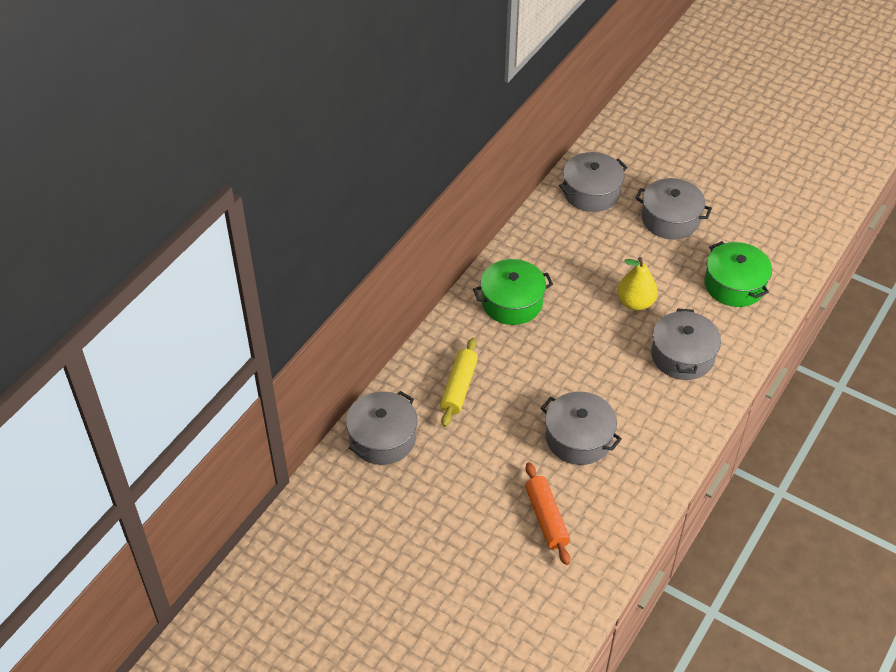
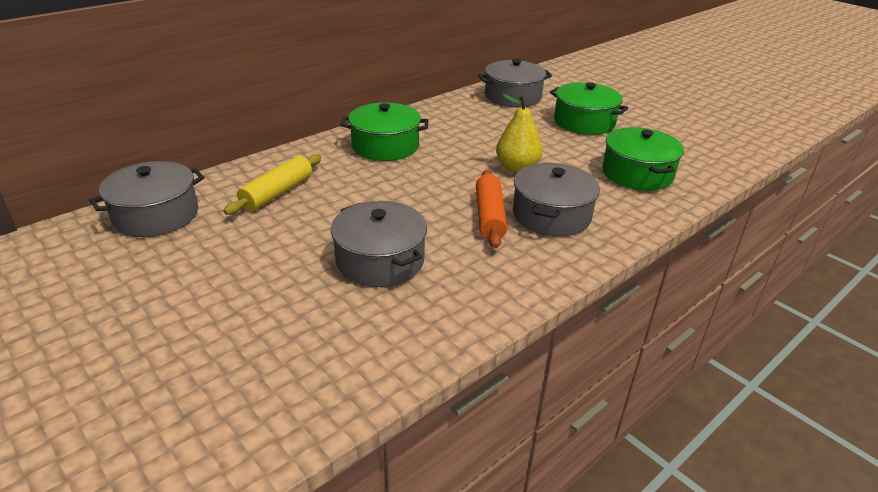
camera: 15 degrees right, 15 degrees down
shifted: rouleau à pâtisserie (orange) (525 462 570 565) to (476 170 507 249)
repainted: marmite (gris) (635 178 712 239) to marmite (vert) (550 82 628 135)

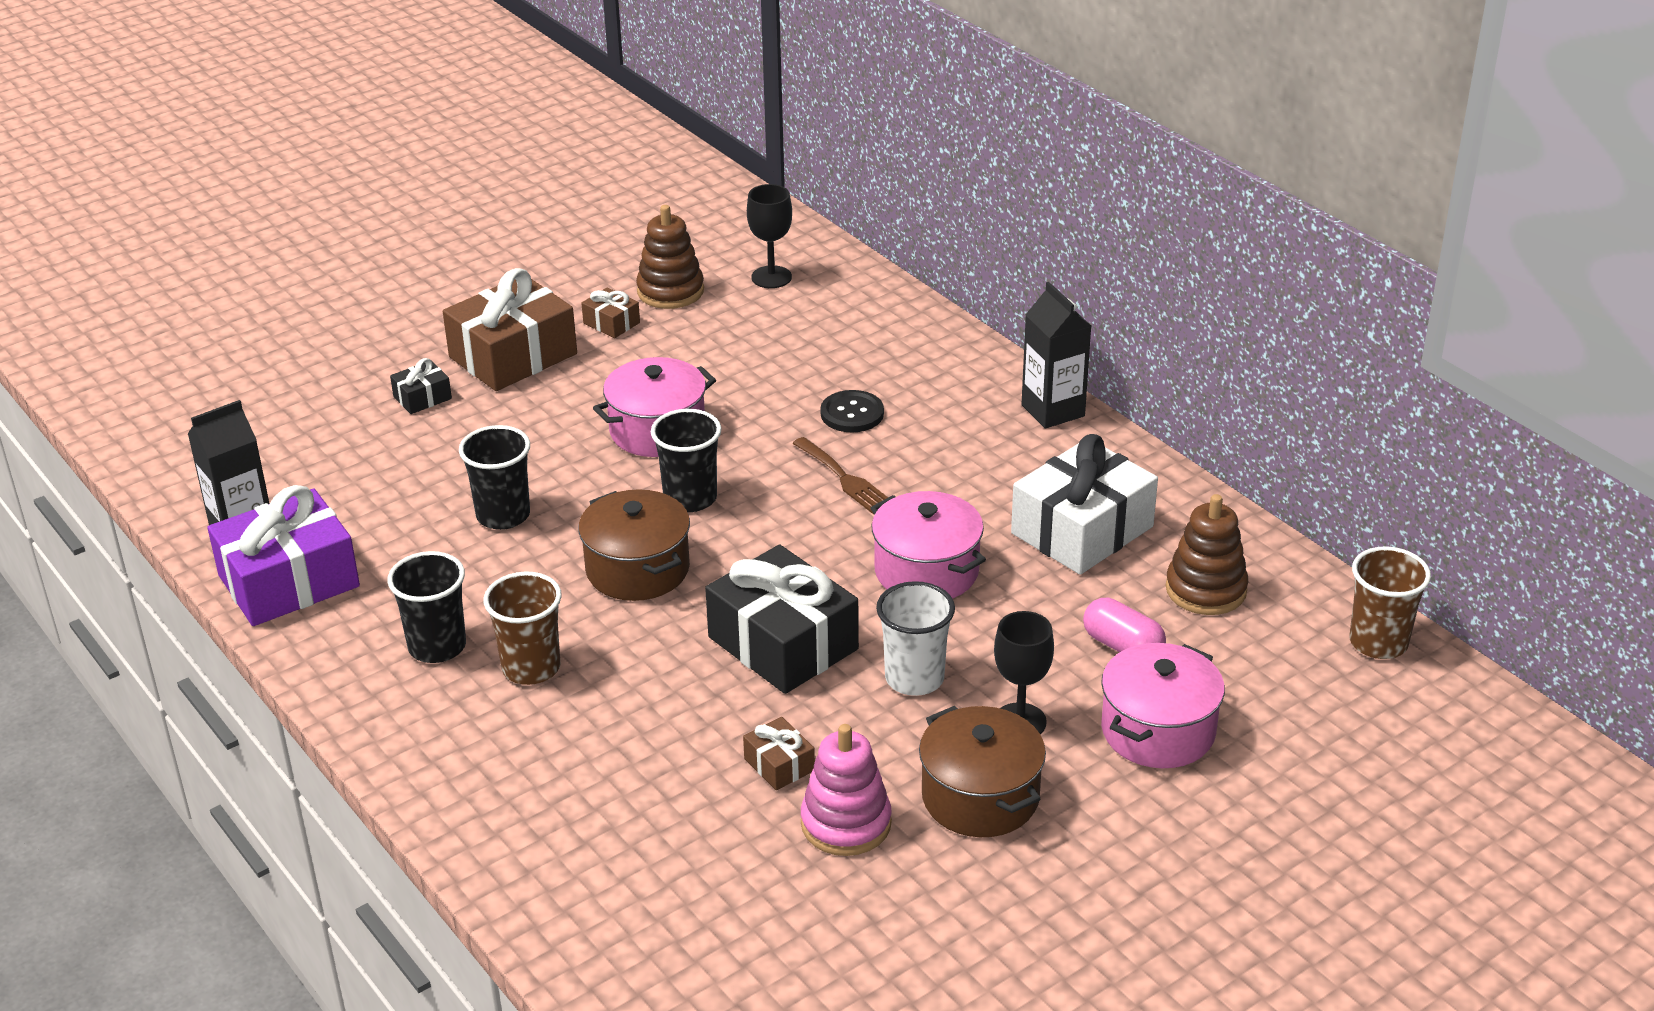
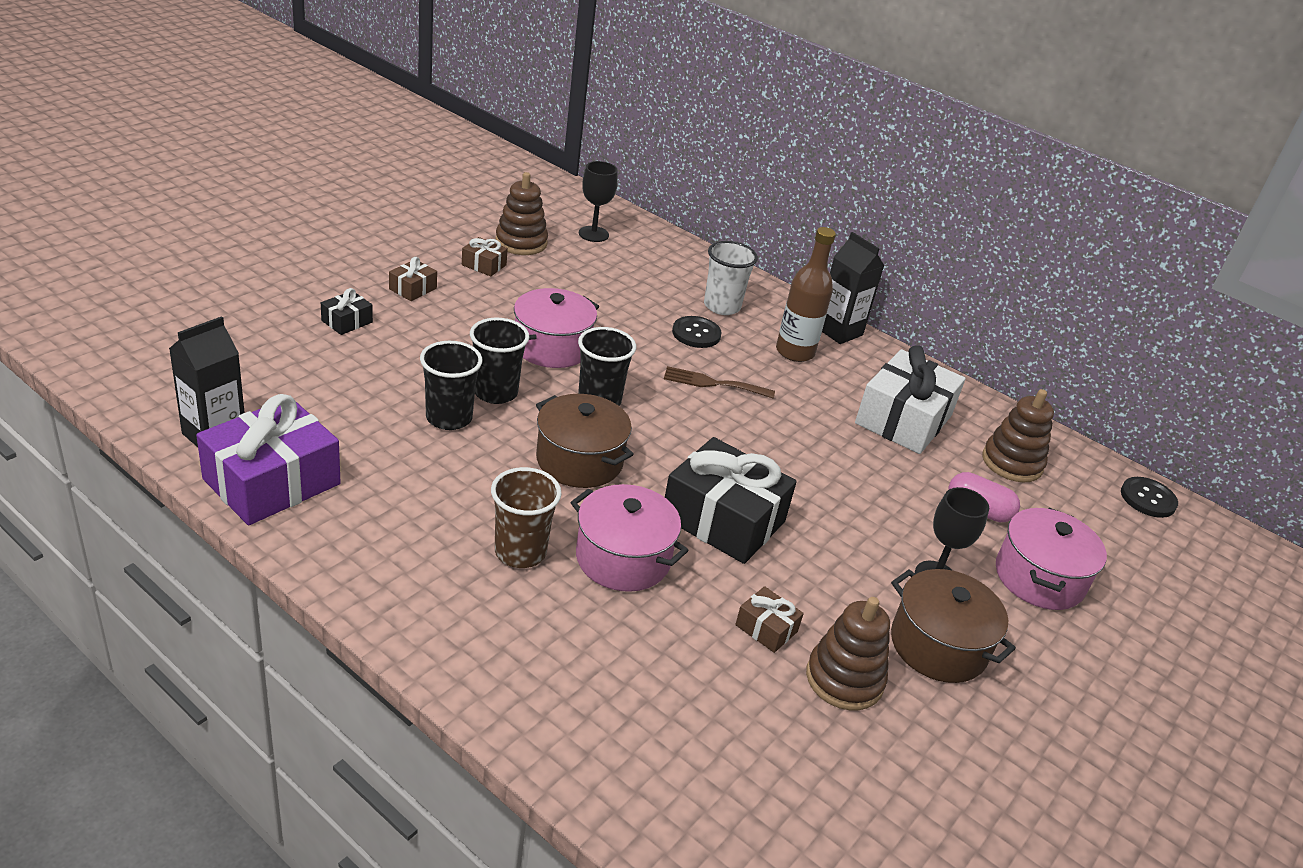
camera: 20 degrees left, 0 degrees up
new: bouteille (marron) (776 227 836 362)
shifted: gobelet (noir) (387 551 466 663) to (470 318 529 404); marmite (rose) (871 491 986 599) to (570 484 689 592); gobelet (blanc) (876 581 955 696) to (704 241 758 315)
swapped: gobelet (marron) (1350 546 1431 659) to bouton (noir) (1121 477 1178 518)
repainted: jouet à empiler (rose) (801 724 892 856) to jouet à empiler (marron) (806 597 890 710)
rotated: fourchette (marron) (792 437 888 514) = (664 366 775 399) 150 degrees clockwise
scaled: cadeau (marron) (443 268 577 391) = (389 257 437 301) x0.45

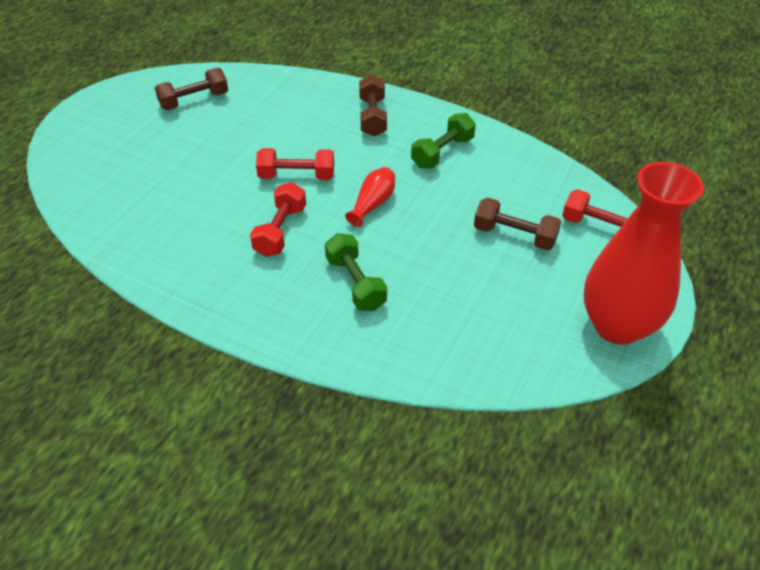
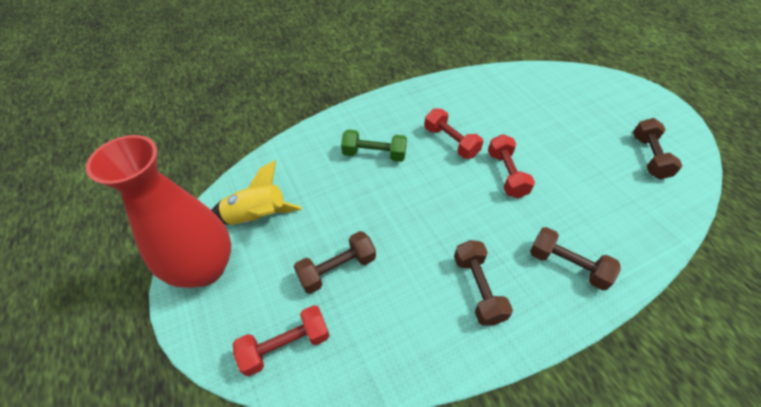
camera: 125 degrees right, 5 degrees up
gone: vase (rouge) (345 167 395 227)
new: fusée (jaune) (211 160 302 225)
repainted: haltère (vert) (411 113 476 168) to haltère (marron) (454 240 513 326)
rotated: haltère (rouge) (256 148 334 180) = (488 134 535 198) 45 degrees counterclockwise

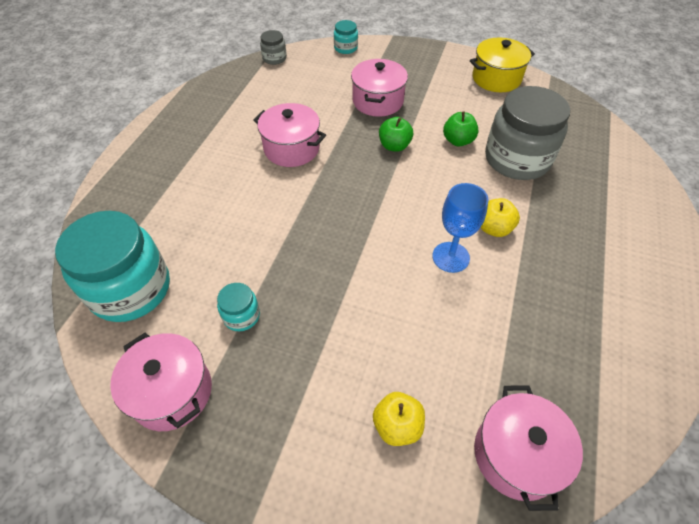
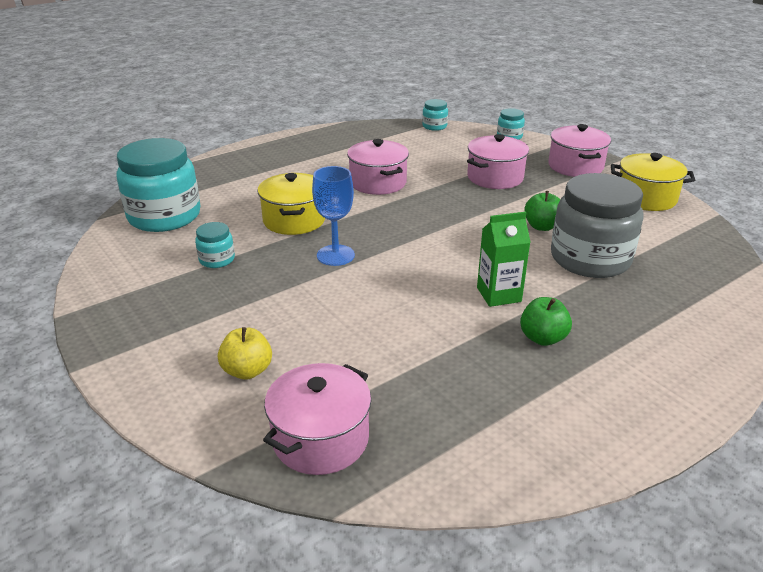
camera: 35 degrees right, 20 degrees down
new: marmite (jaune) (257 173 325 235)
shifted: marmite (rose) (110 333 212 431) to (548 124 611 177); pomme (vert) (379 117 413 152) to (520 297 572 346); verre à pied (bleu) (432 183 489 273) to (312 166 355 266)
swapped: pomme (jaune) (481 198 520 237) to brique de lait (vert) (477 212 531 307)
repainted: bocal (gris) (260 30 287 65) to bocal (turquoise) (422 99 448 131)

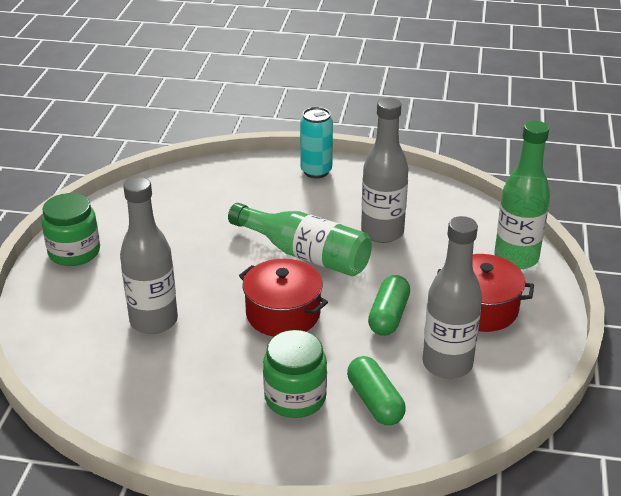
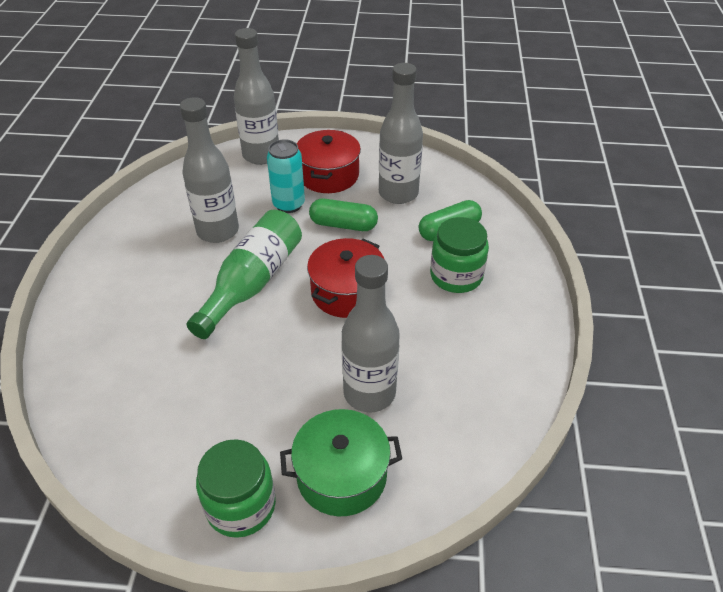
camera: 95 degrees left, 10 degrees up
new: marmite (vert) (280 409 402 516)
shifted: canette (turquoise) (300 107 333 178) to (267 139 305 213)
repainted: bouteille (vert) (494 121 550 269) to bouteille (gris) (234 28 279 165)

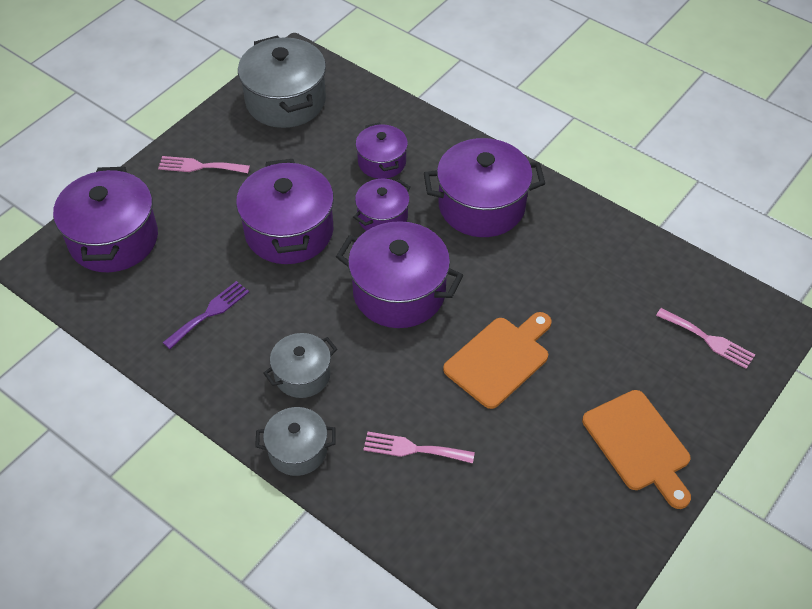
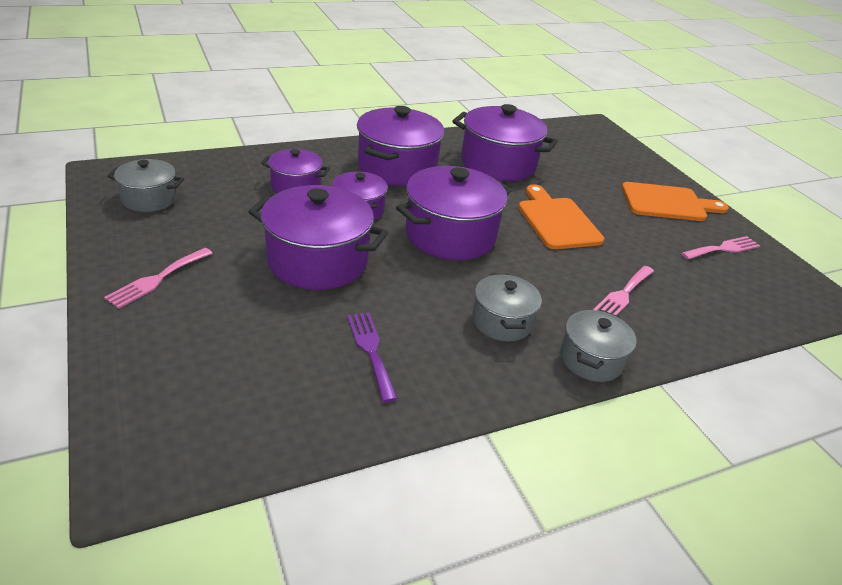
camera: 65 degrees left, 15 degrees down
shifted: marmite (violet) (53 167 158 272) to (452 104 558 181); fourchette (rose) (656 308 755 369) to (681 236 760 259)
scaled: marmite (gris) (238 35 326 128) = (107 159 184 212) x0.57

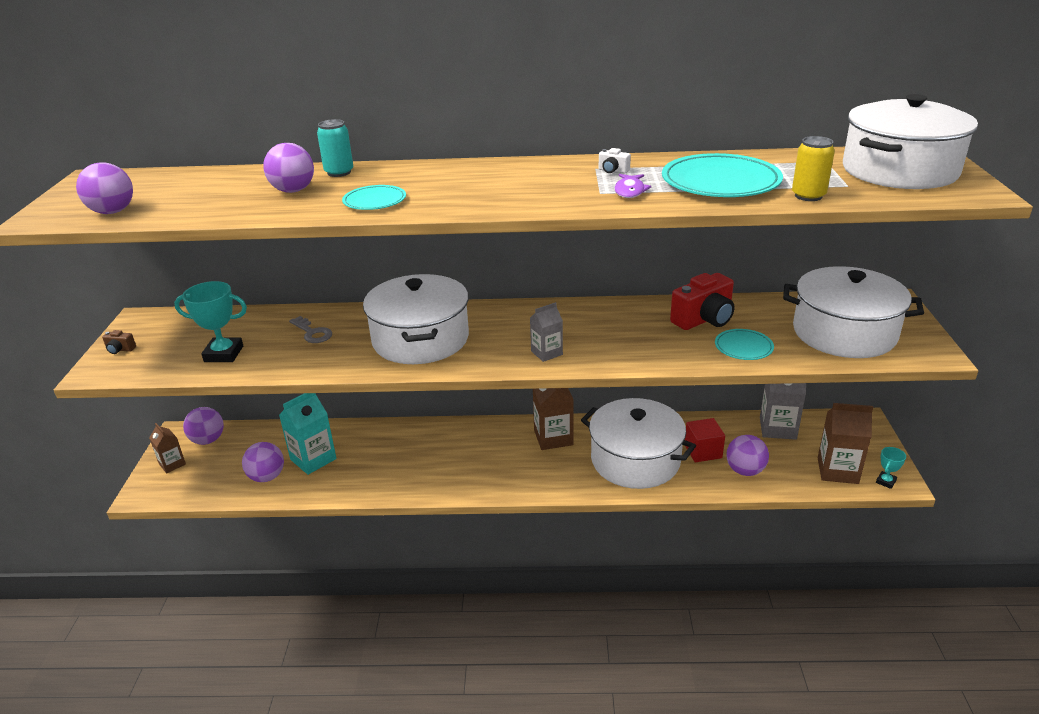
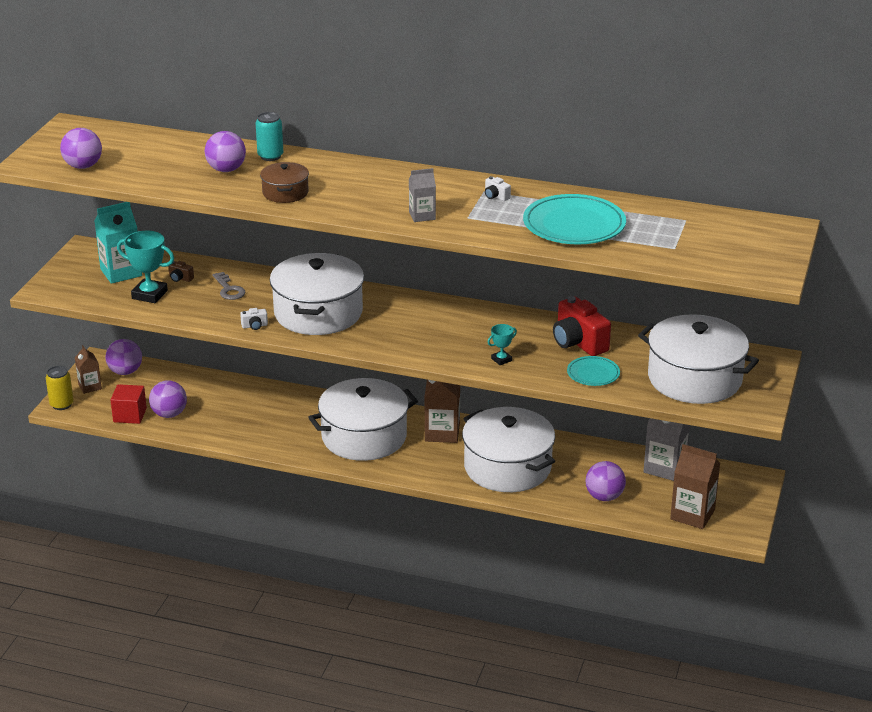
camera: 15 degrees right, 0 degrees up
gone: poisson (violet) (615 174 651 198)
new: appareil photo (blanc) (240 308 268 330)
shifted: appareil photo (marron) (102 330 136 354) to (168 261 194 282); brique de lait (turquoise) (279 393 336 475) to (94 202 142 284); brique de lait (gris) (530 302 563 362) to (409 168 436 222); cube (rouge) (685 418 725 462) to (111 384 147 424); canette (jaune) (792 136 835 201) to (46 366 74 410); marmite (blanc) (843 94 978 189) to (308 378 418 461); trophée (turquoise) (876 447 906 489) to (488 324 517 365)
swapped: assiette (turquoise) (342 185 406 210) to marmite (marron) (260 162 309 203)
rotated: appareil photo (rouge) (670 273 734 330) = (553 296 611 356) 75 degrees clockwise

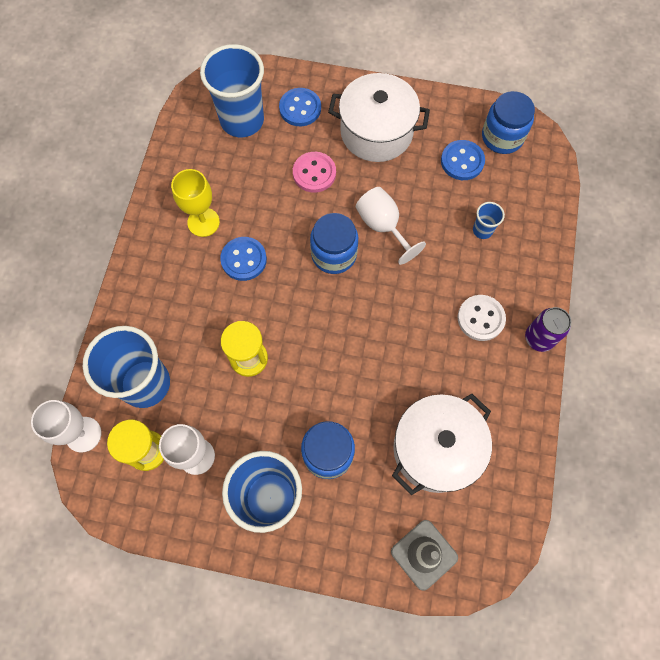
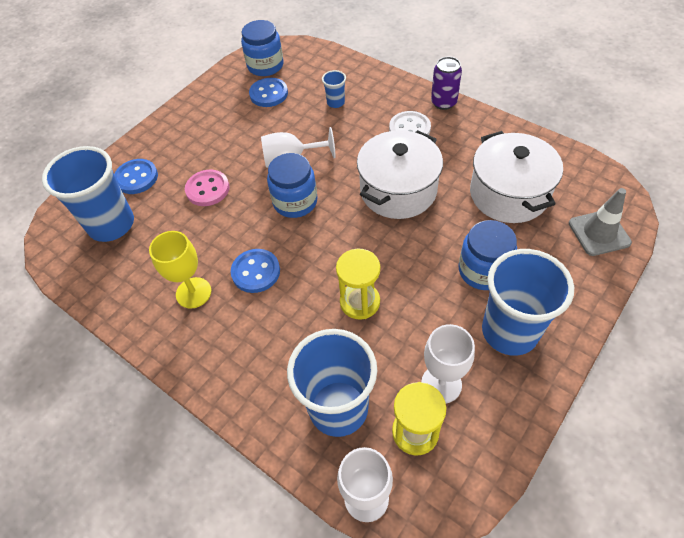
camera: 60 degrees left, 15 degrees down
shifted: marmite (blanc) (328 73 430 162) to (357 130 443 219)

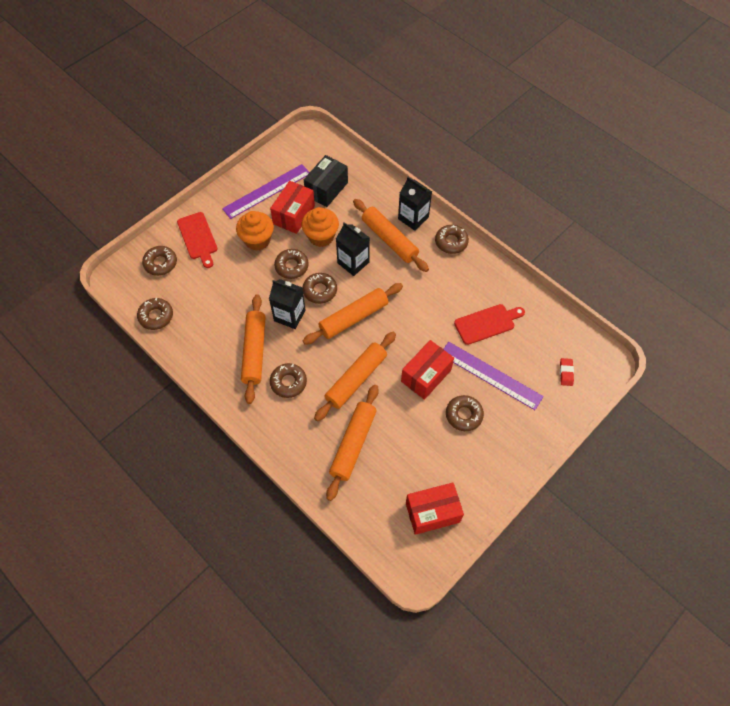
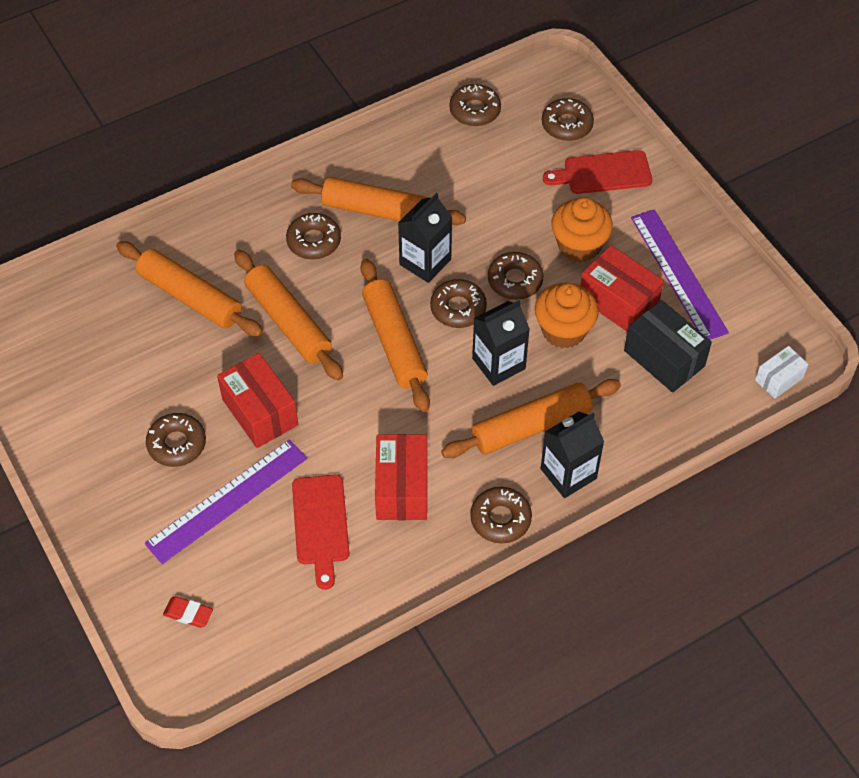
camera: 105 degrees right, 5 degrees down
new: boîte (blanc) (755 346 809 399)
shifted: boîte (rouge) (406 482 464 535) to (375 434 427 520)

